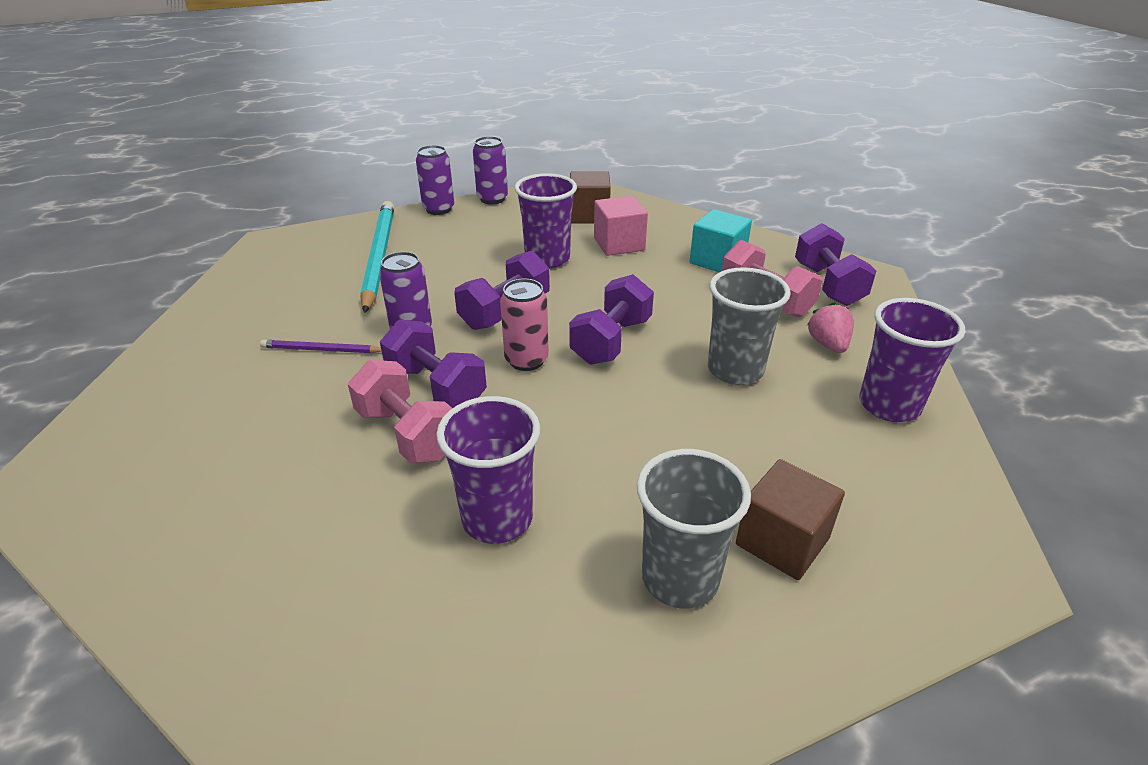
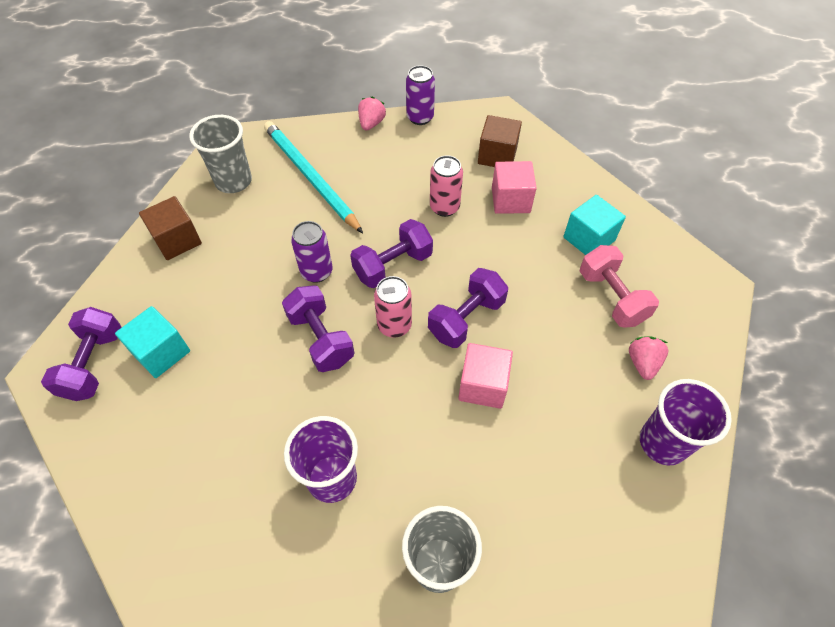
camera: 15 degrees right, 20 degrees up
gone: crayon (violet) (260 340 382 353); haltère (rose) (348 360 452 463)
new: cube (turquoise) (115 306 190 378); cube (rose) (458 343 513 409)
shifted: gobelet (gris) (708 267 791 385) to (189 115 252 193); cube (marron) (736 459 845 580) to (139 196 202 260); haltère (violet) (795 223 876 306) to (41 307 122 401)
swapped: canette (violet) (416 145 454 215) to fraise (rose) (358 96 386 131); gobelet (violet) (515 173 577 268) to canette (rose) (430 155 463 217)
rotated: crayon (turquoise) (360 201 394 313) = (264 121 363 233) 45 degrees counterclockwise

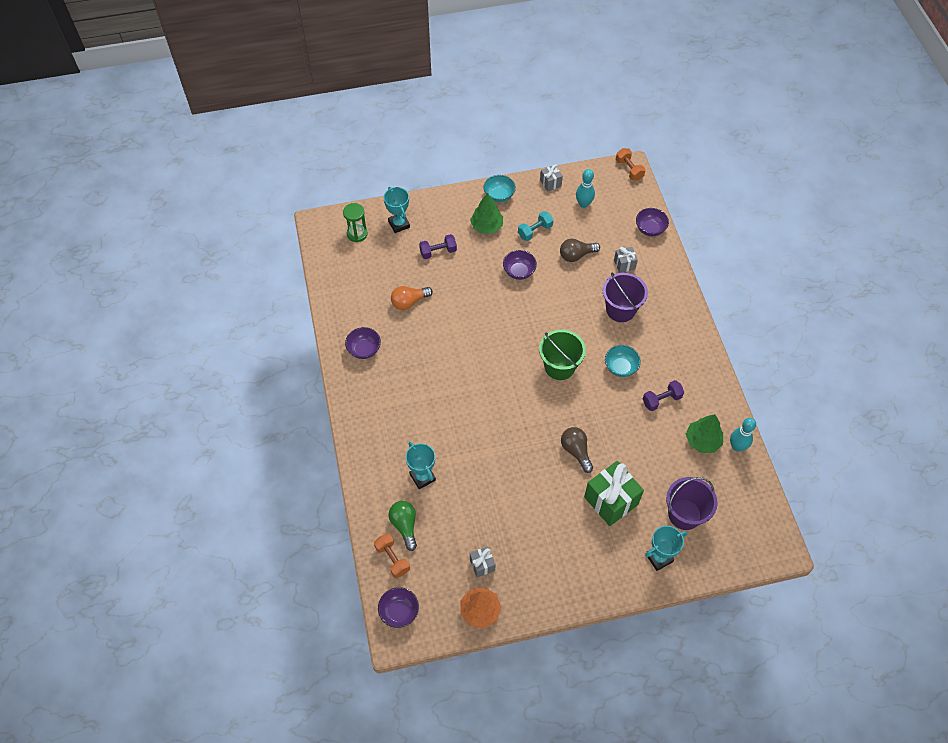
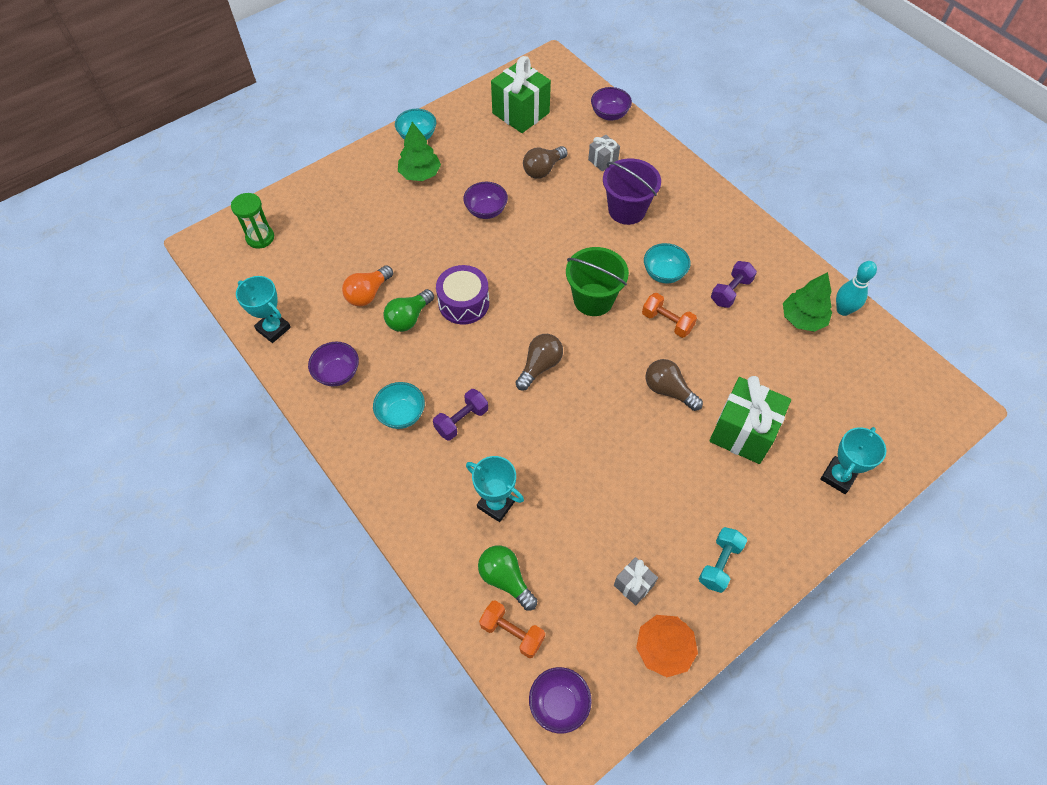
camera: 25 degrees left, 0 degrees up
gone: cadeau (gris) (540 164 563 192); seau (violet) (666 477 717 530)
new: bol (turquoise) (373 382 425 429); ampoule (vert) (384 289 434 332); tambour (violet) (436 265 489 325); ampoule (marron) (515 334 563 390)
shifted: trophée (turquoise) (383 187 410 233) to (236 276 291 343); haltère (violet) (419 234 457 259) to (433 389 488 440); haltère (turquoise) (518 211 553 241) to (699 527 747 593); haltère (orange) (616 148 646 180) to (642 293 697 338)
swapped: quille (turquoise) (576 169 595 208) to cadeau (vert) (491 56 551 133)

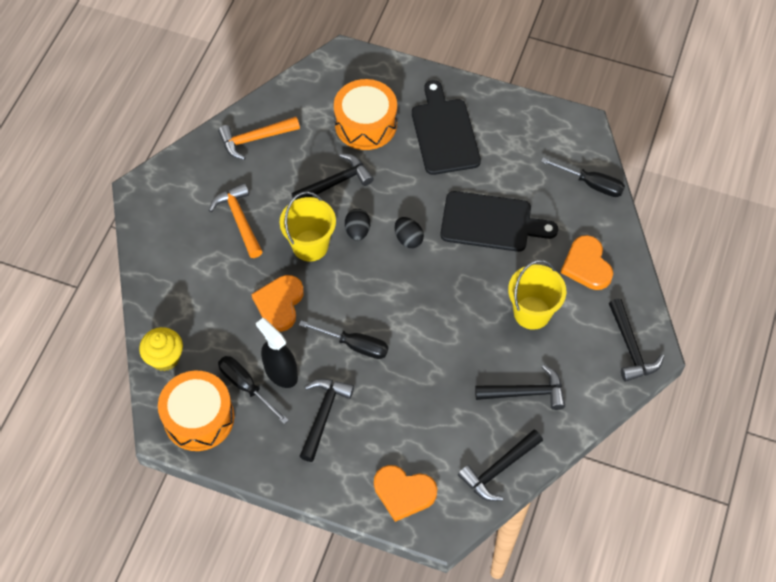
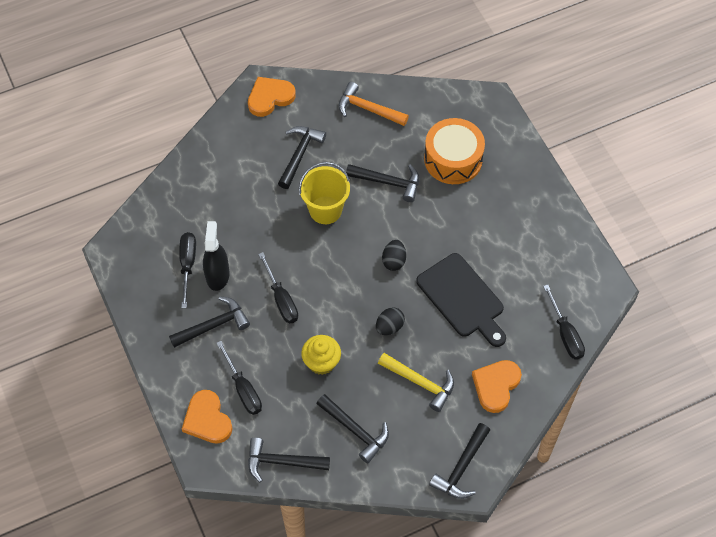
camera: 45 degrees right, 0 degrees up
gone: tambour (orange) (158 371 234 451); planche à découper (noir) (412 80 481 175)
new: tournevis (noir) (217 341 262 415)
shifted: muffin (jaune) (139 327 183 371) to (301 335 341 375); cœur (orange) (251 275 304 332) to (248 77 296 117); œuf (noir) (345 209 370 241) to (376 307 405 335)
swapped: seau (jaune) (508 260 566 330) to marteau (jaune) (378 353 454 412)
repainted: marteau (orange) (209 183 263 258) to marteau (noir) (278 126 326 189)

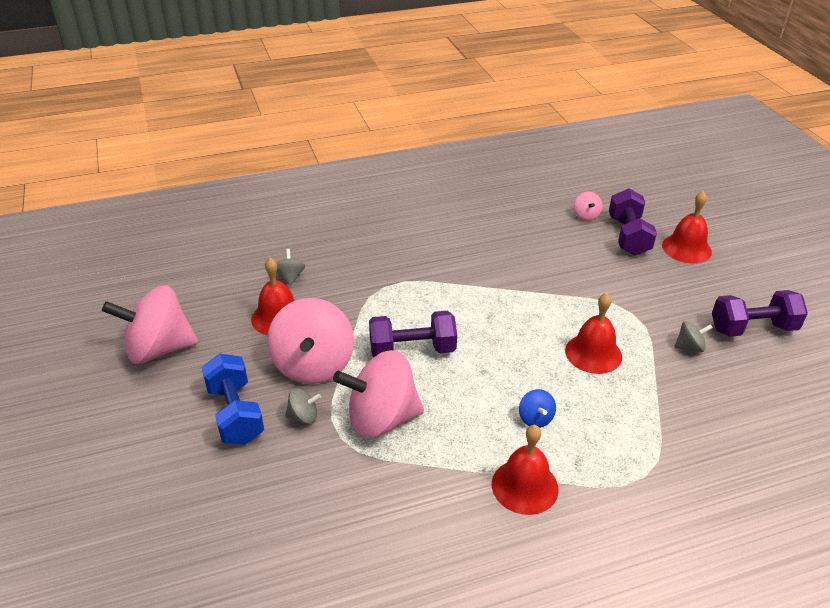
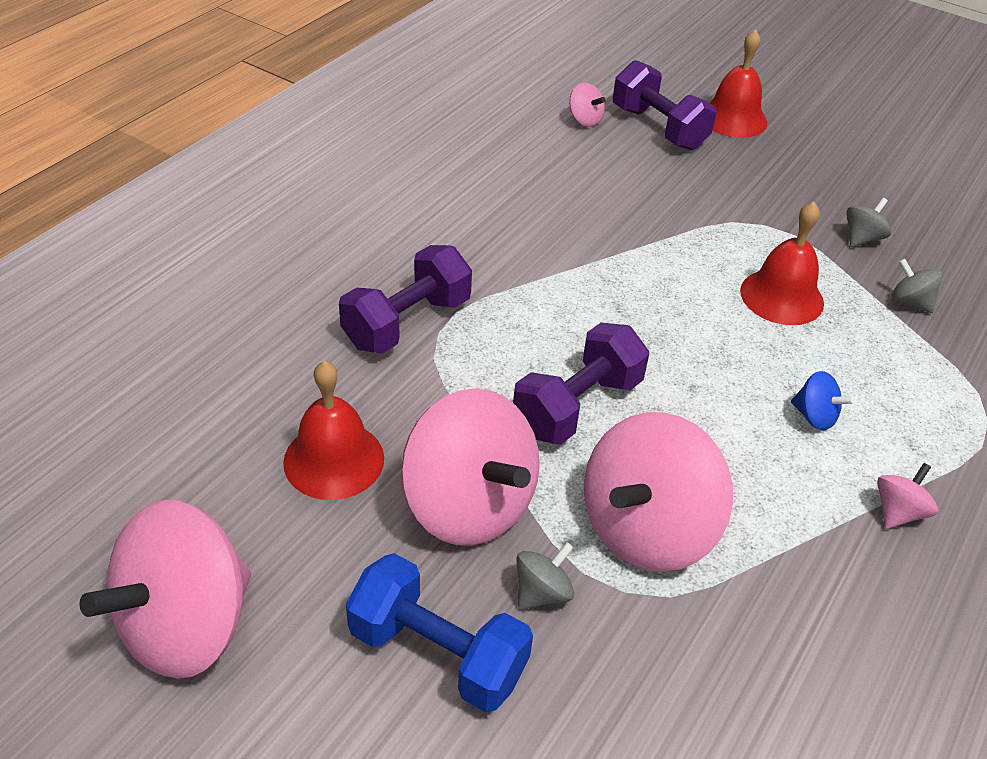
camera: 40 degrees left, 5 degrees up
shifted: toupie (gris) (276 249 305 286) to (892 258 943 313); haltère (violet) (712 290 808 337) to (339 245 472 354)
swapped: cloche (rouge) (492 425 559 515) to toupie (rose) (877 463 938 529)

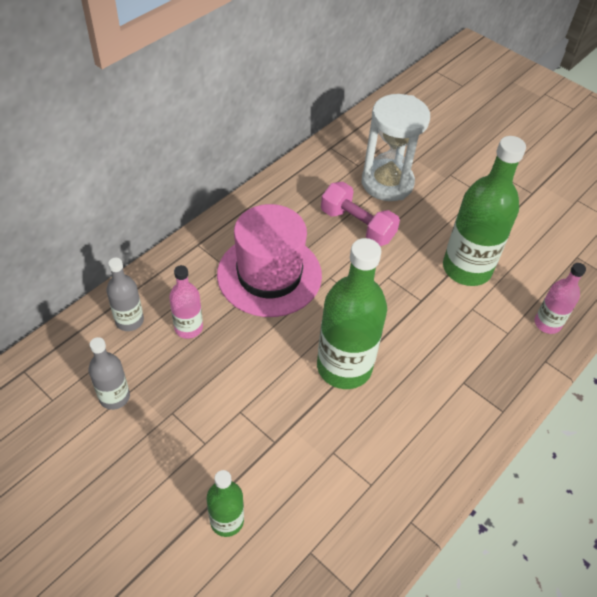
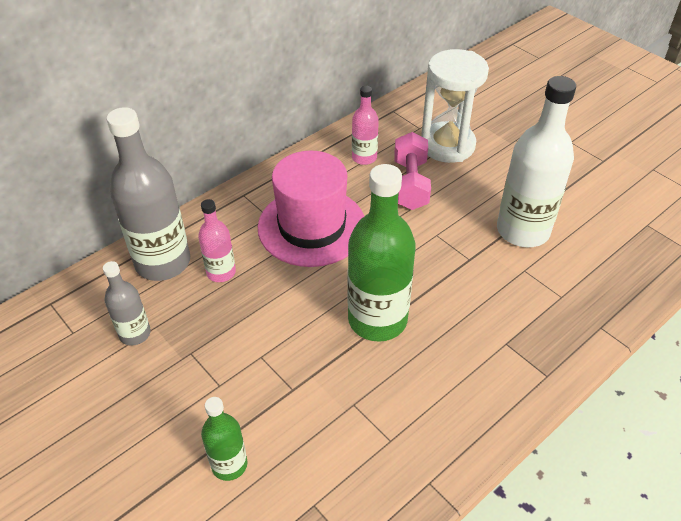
camera: 10 degrees right, 5 degrees down
shifted: bouteille (rose) (534 263 586 334) to (352 86 379 165)
repainted: bouteille (vert) (443 136 526 286) to bouteille (blanc) (497 76 576 247)
rotated: haltère (rose) (321 182 400 246) = (394 132 431 210) 45 degrees clockwise
scaled: bouteille (gris) (106 258 144 331) = (107 107 190 281) x1.92

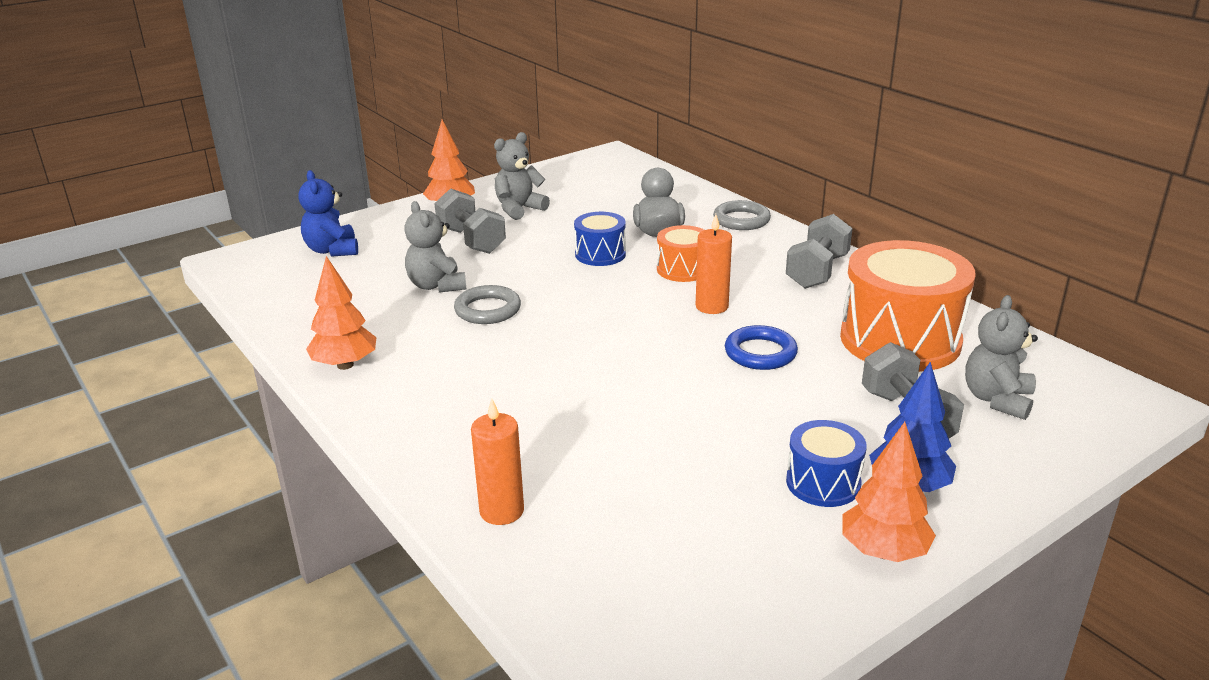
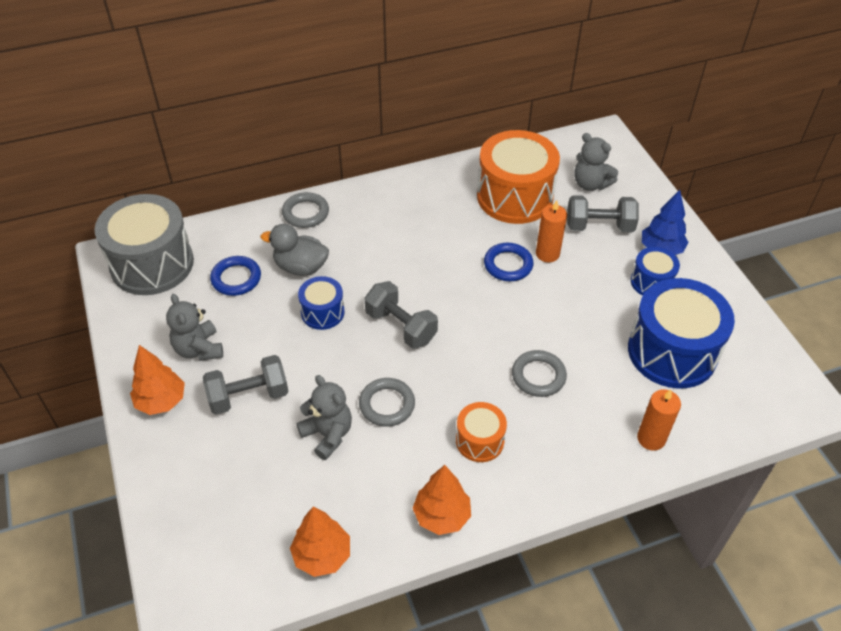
camera: 75 degrees left, 20 degrees up
gone: ours en peluche (bleu) (299 170 358 256)
new: tambour (gris) (94 194 194 295); anneau (bleu) (210 256 261 296); anneau (gris) (512 350 567 397); tambour (bleu) (628 278 735 389)
shifted: tambour (orange) (657 225 704 282) to (456 402 507 462); bougie (orange) (696 214 732 314) to (536 200 567 263); haltère (gris) (786 214 852 289) to (365 281 438 349); arbre (orange) (842 422 936 562) to (290 507 350 577)
rotated: ours en peluche (gris) (404 201 466 293) = (296 375 352 460) 120 degrees counterclockwise

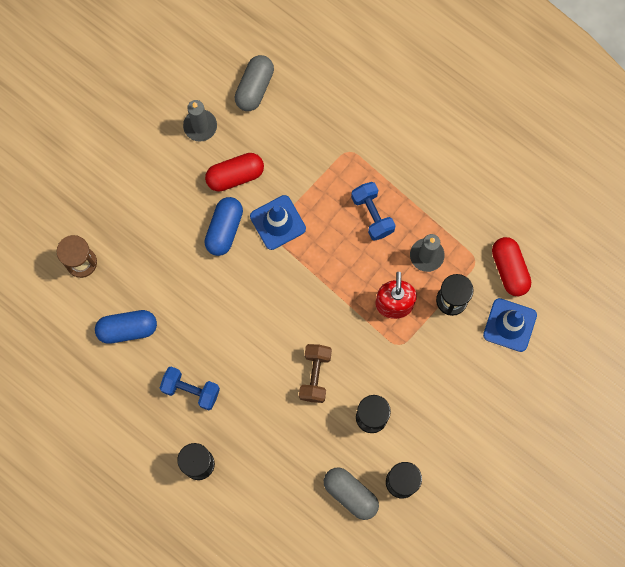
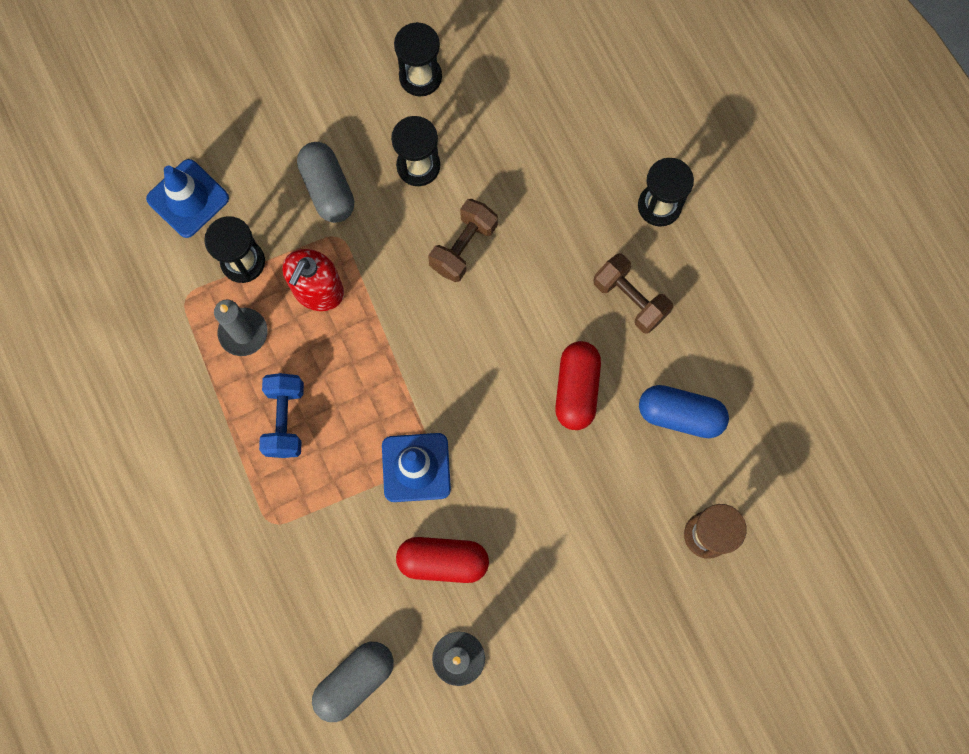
camera: 155 degrees left, 0 degrees up
gone: gélule (bleu) (204 197 243 256)
shifted: gélule (gris) (324 468 379 520) to (297 142 354 223); gélule (rouge) (492 237 531 296) to (555 341 601 430)
repainted: haltère (bleu) (160 367 220 410) to haltère (marron) (594 253 673 334)

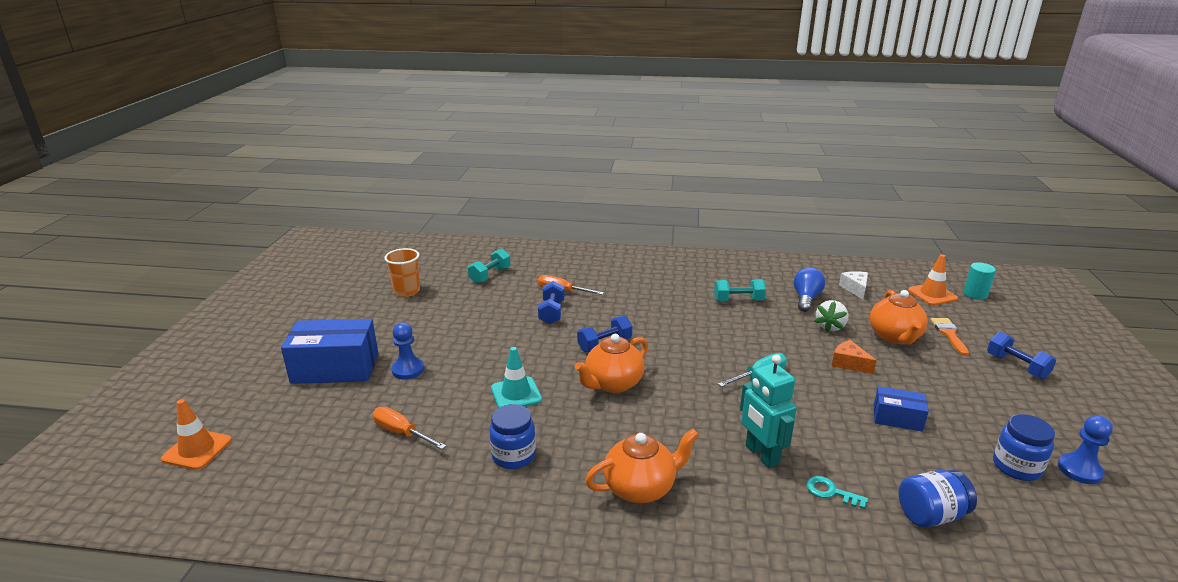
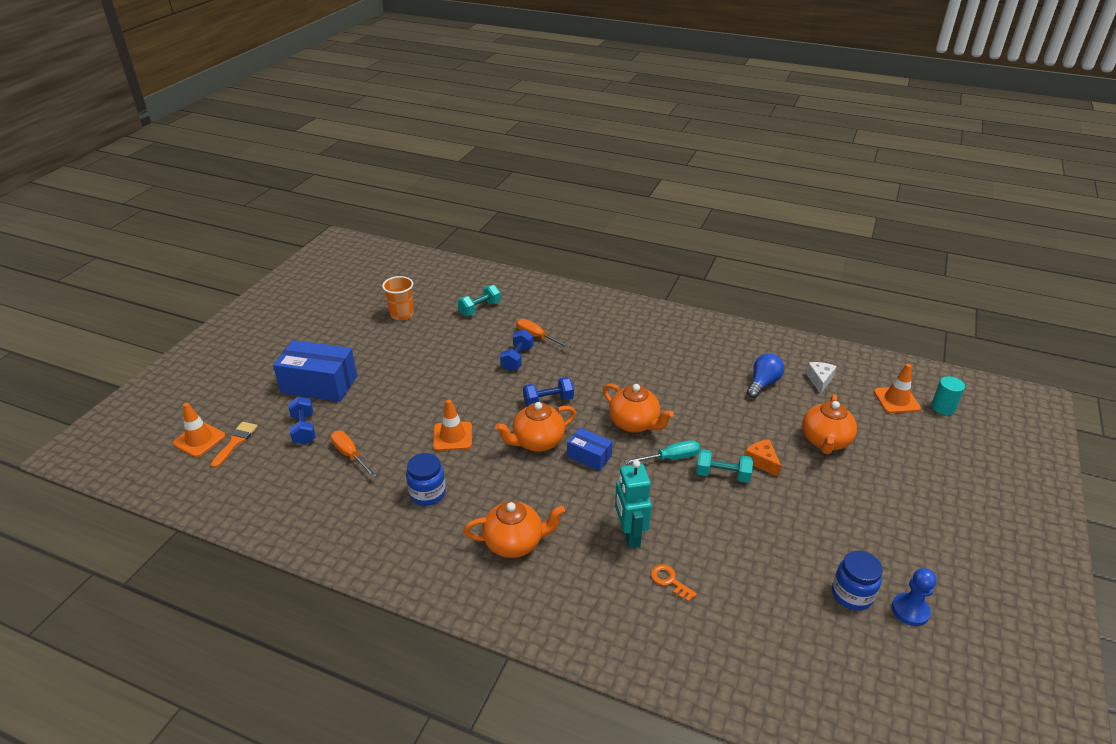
camera: 15 degrees right, 10 degrees up
gone: pion (bleu) (391 323 424 379); fraise (blanc) (815 300 849 333); bocal (bleu) (899 470 977 528)
new: théière (orange) (603 384 674 433)
shifted: haltère (turquoise) (714 279 766 301) to (696 449 753 483); boîte (bleu) (873 386 929 432) to (567 428 613 471); pinceau (orange) (930 318 969 356) to (211 422 258 468); haltère (bleu) (987 332 1056 379) to (288 397 316 445)
repainted: cône de chantier (turquoise) (491 347 542 408) to cône de chantier (orange) (433 399 472 451); clé (turquoise) (806 476 868 509) to clé (orange) (650 564 697 602)

